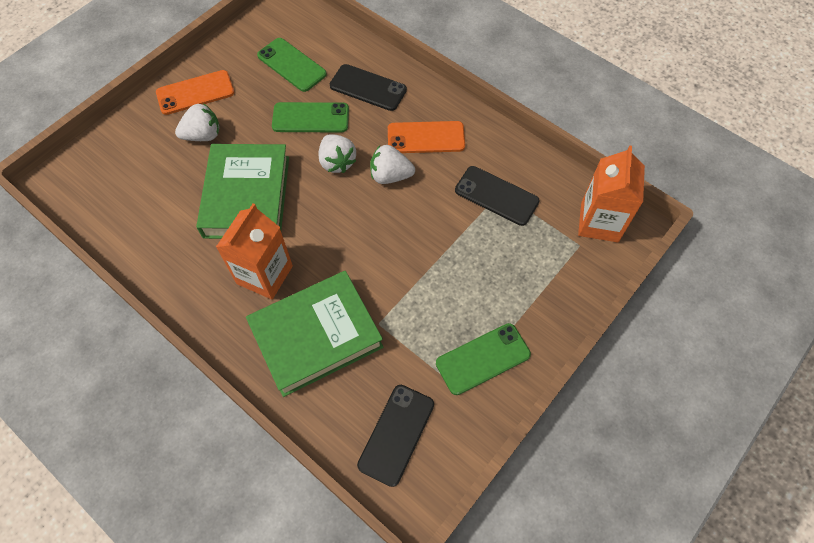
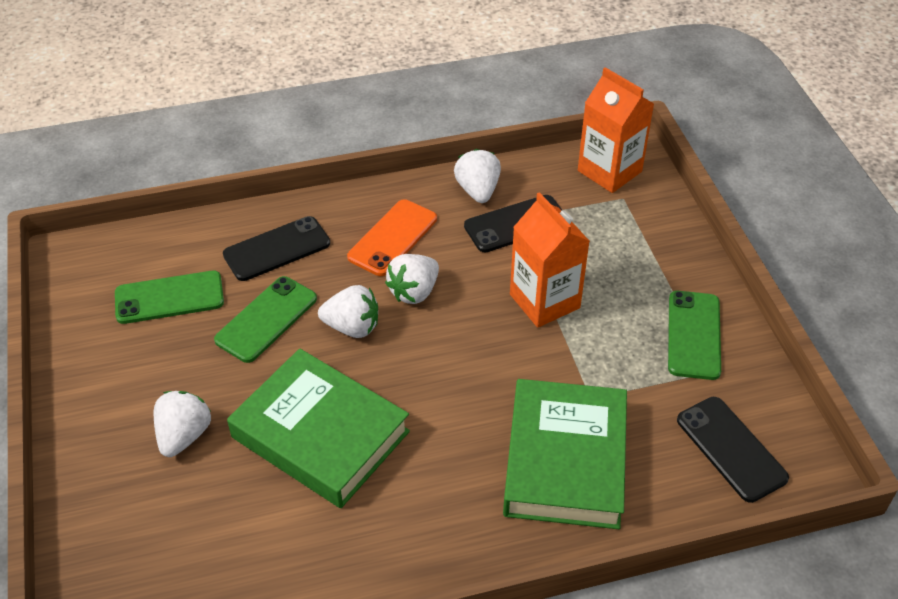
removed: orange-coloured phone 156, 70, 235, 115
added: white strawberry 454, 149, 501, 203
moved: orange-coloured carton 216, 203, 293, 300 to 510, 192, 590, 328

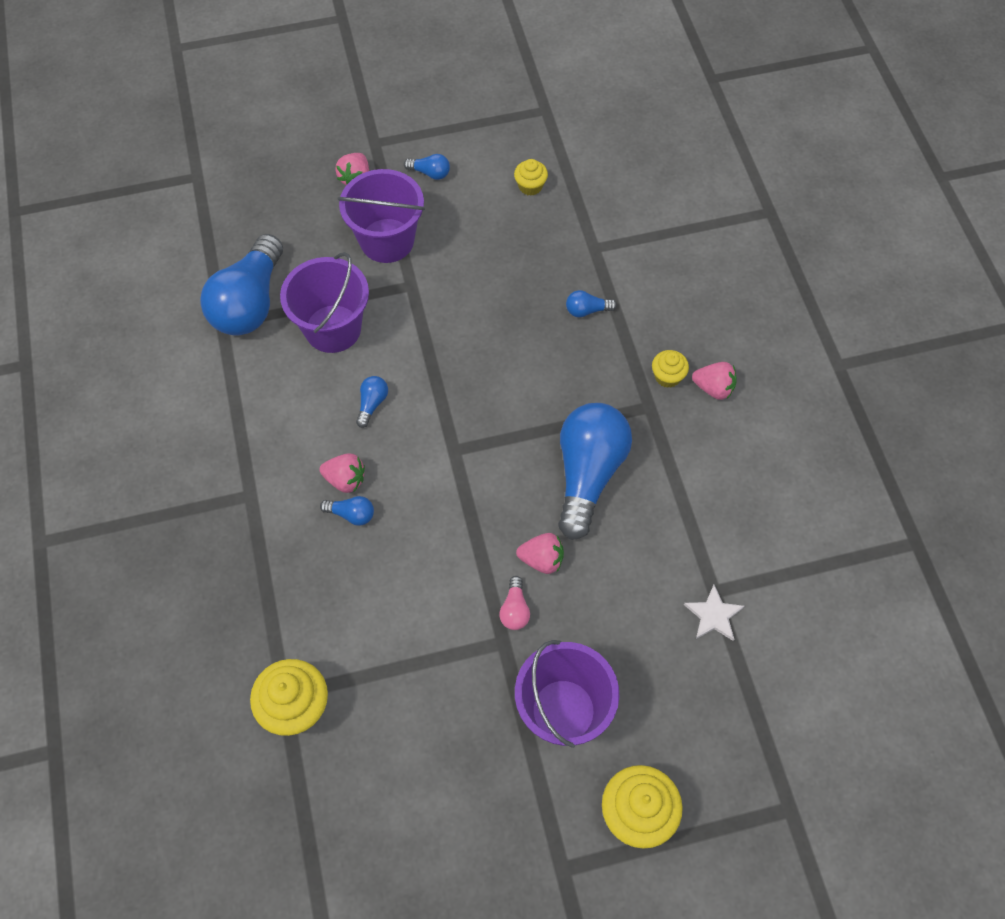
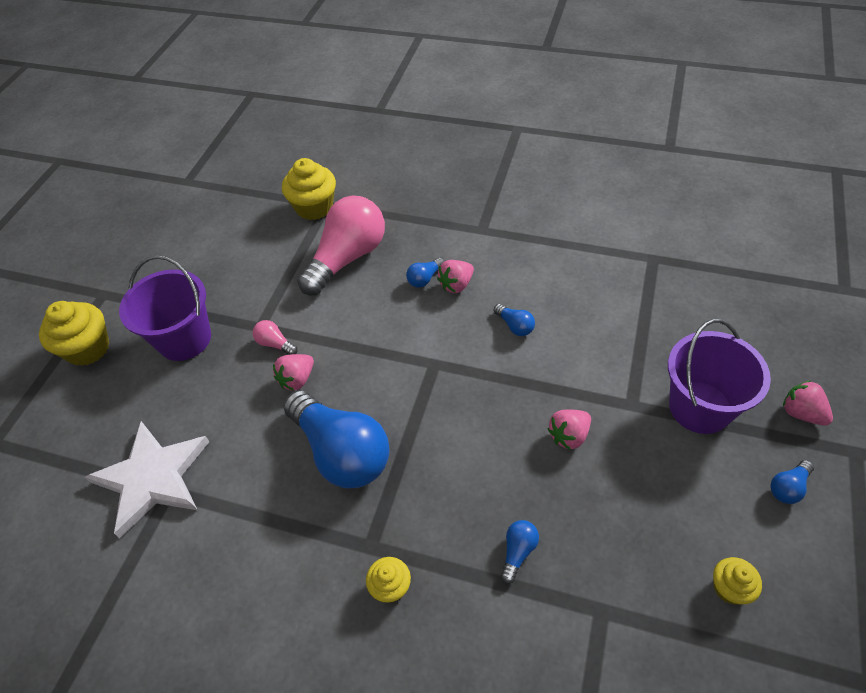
removed: royal blue bulb 200, 234, 283, 336; violet sand bucket 280, 252, 369, 353
added: rosy bulb 297, 195, 385, 295
moved: rosy strawberry 692, 362, 737, 400 to 547, 410, 591, 450
resized: white star shape 684, 585, 744, 641 = 85, 421, 209, 538 x2.10

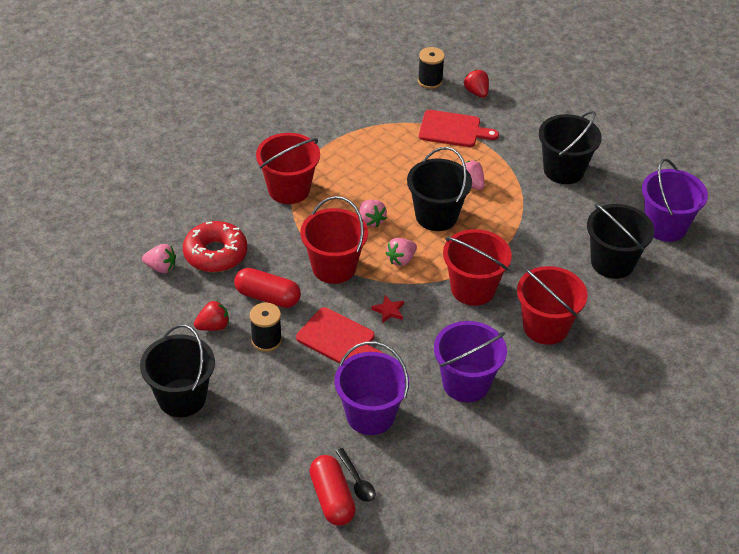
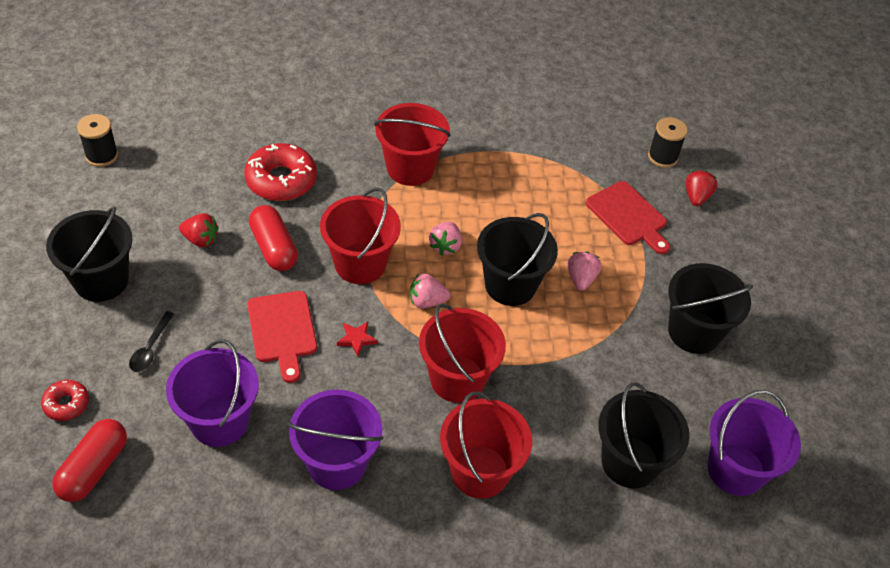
removed: rosy strawberry 142, 244, 176, 273
added: scarlet doughnut 41, 380, 89, 421
moved: jet-black bobbin 250, 303, 282, 352 to 77, 114, 118, 167; jet-black teaspoon 335, 448, 376, 502 to 129, 311, 174, 372

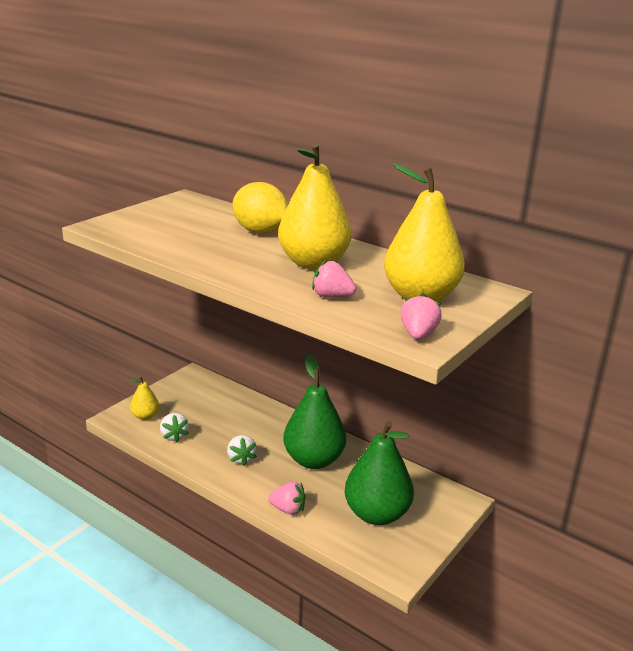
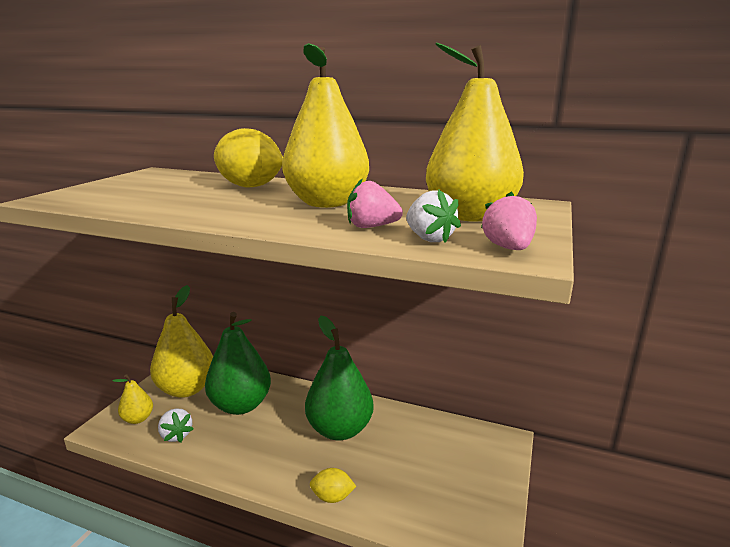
added: golden pear fruit 150, 285, 213, 398
moved: emerald pear fruit 345, 421, 414, 525 to 205, 312, 271, 415; white strawberry 227, 435, 257, 466 to 406, 189, 461, 243
replaced: rosy strawberry 268, 482, 306, 515 to golden toy lemon 310, 468, 356, 503

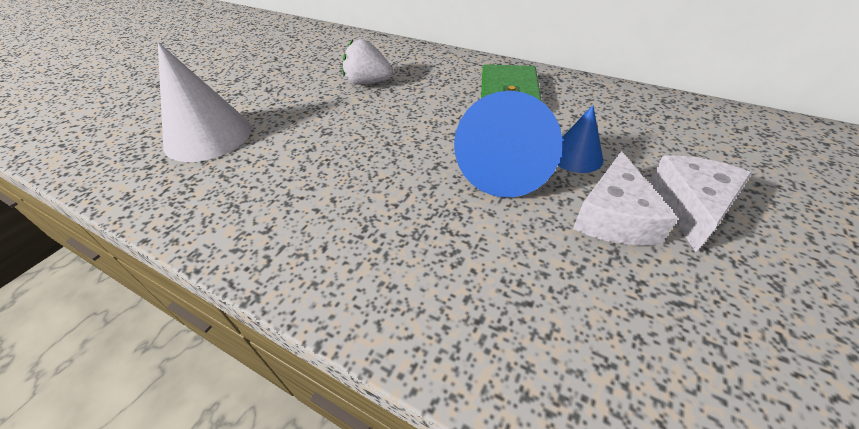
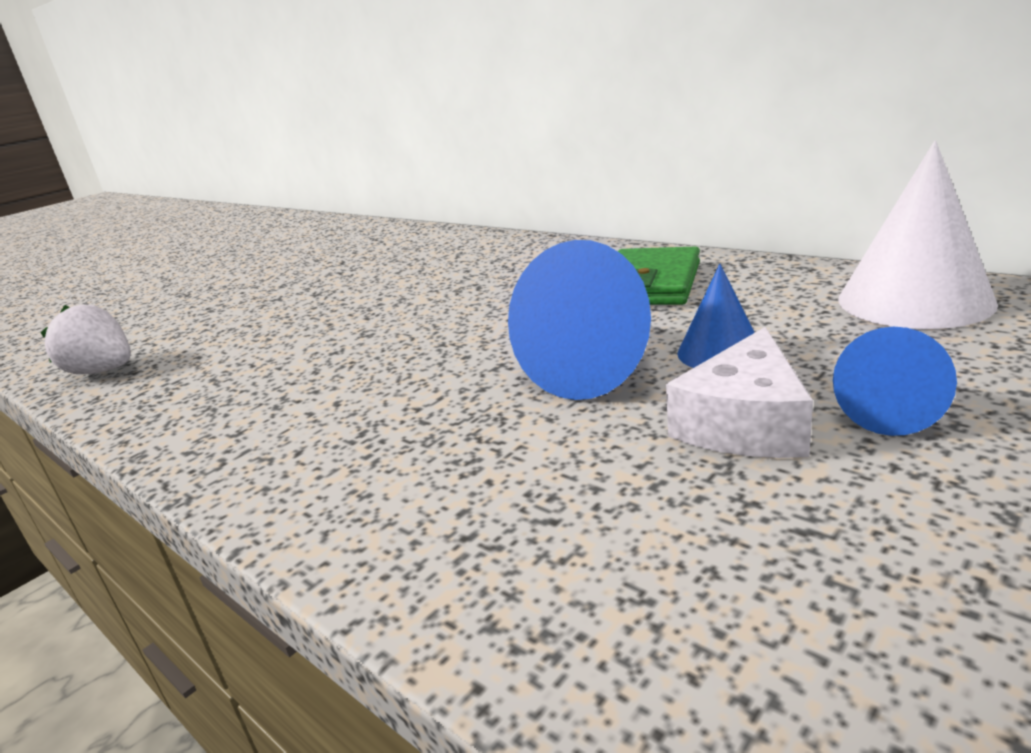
moved: white strawberry 343, 39, 393, 85 to 40, 305, 131, 374; white solid cone 158, 42, 252, 162 to 838, 140, 998, 329
replaced: white piece of cheese 649, 155, 752, 252 to royal blue solid cone 833, 327, 957, 436

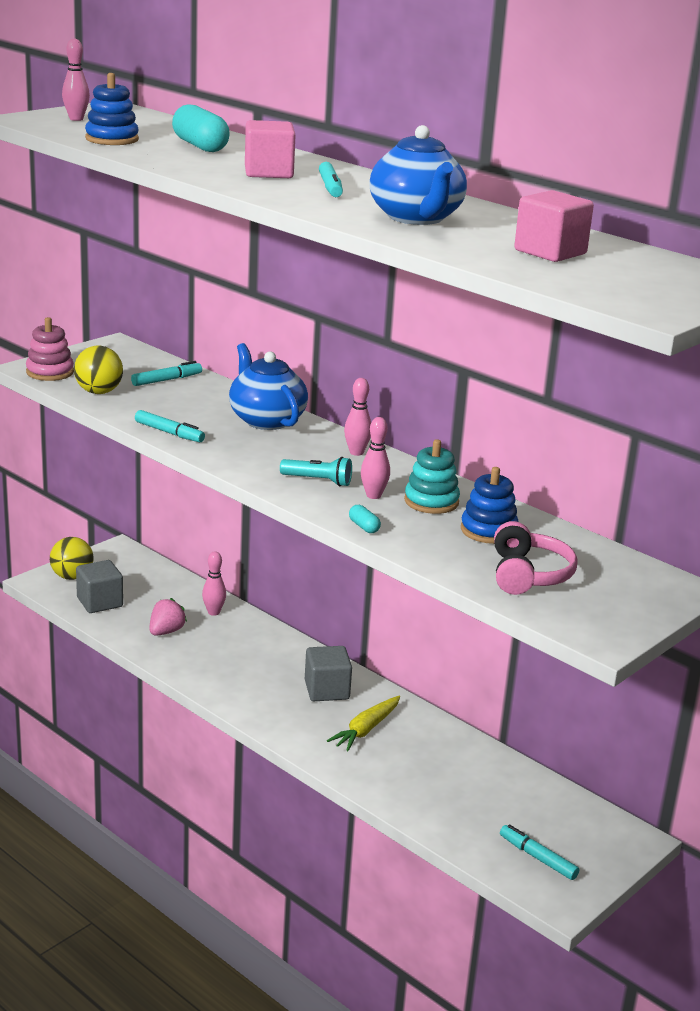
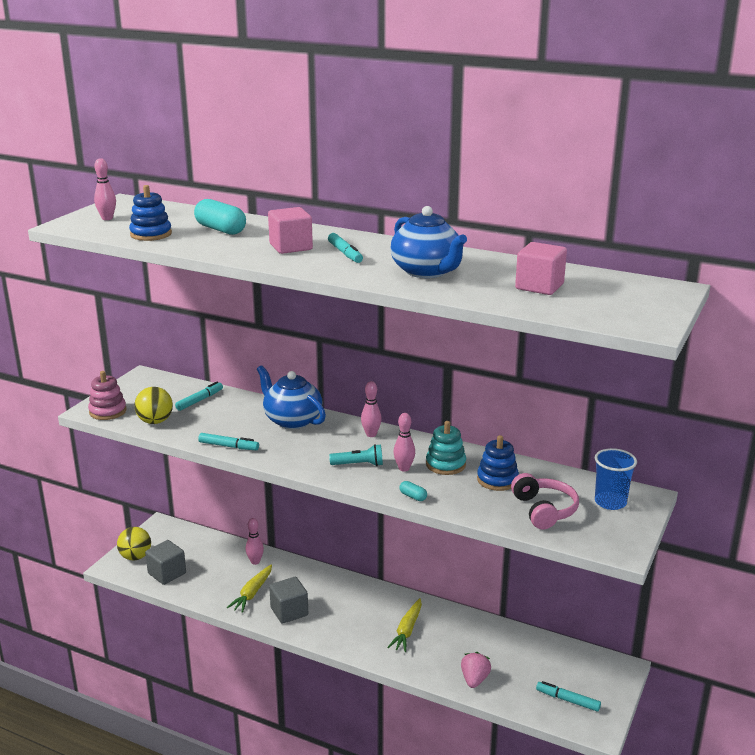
added: golden carrot 227, 564, 272, 613; royal blue beaker 595, 448, 637, 510
moved: ash-grey block 305, 646, 352, 701 to 269, 577, 308, 624; rosy strawberry 149, 598, 187, 636 to 461, 652, 491, 688

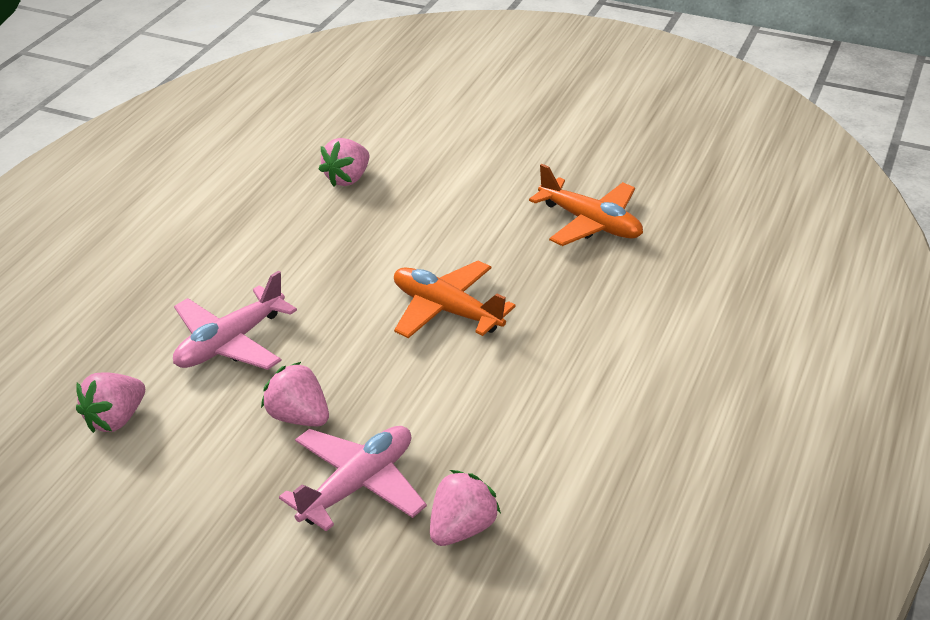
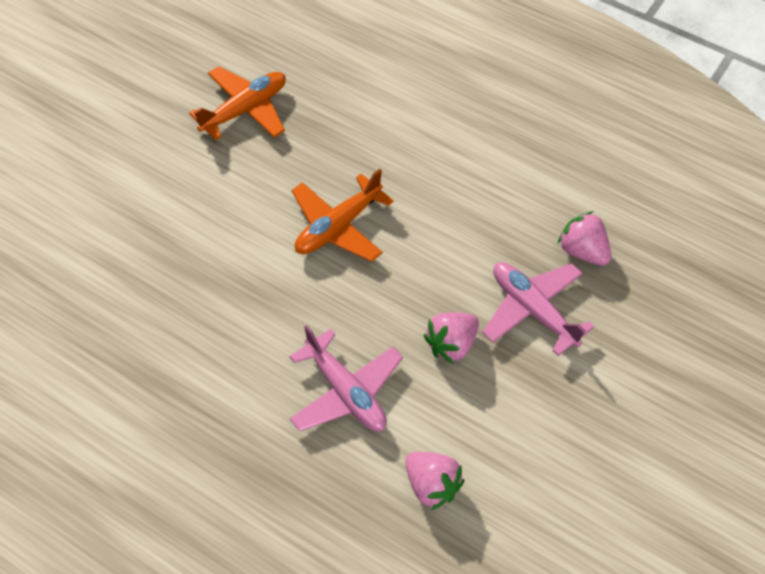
removed: rosy strawberry 319, 138, 369, 187

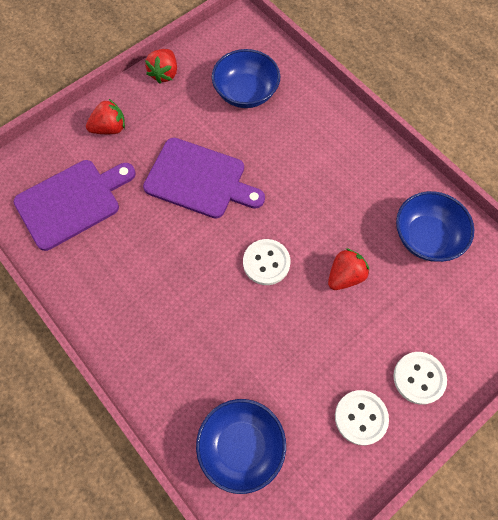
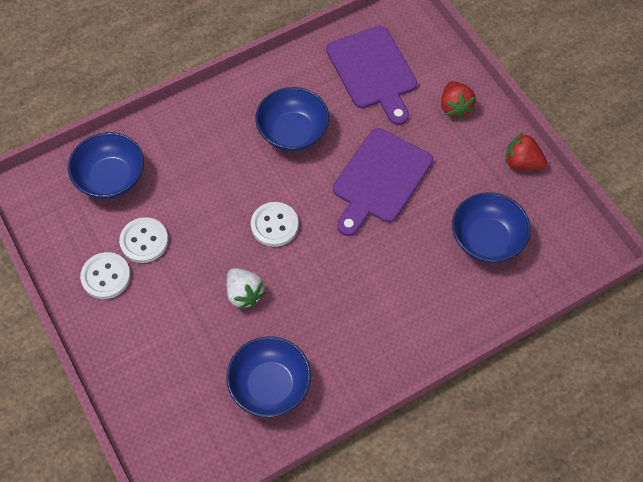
added: royal blue deep dish 255, 87, 329, 151
moved: white button 394, 352, 447, 405 to 119, 217, 168, 263
recoloured: scarlet strawberry 328, 248, 369, 290 to white strawberry 226, 268, 265, 310

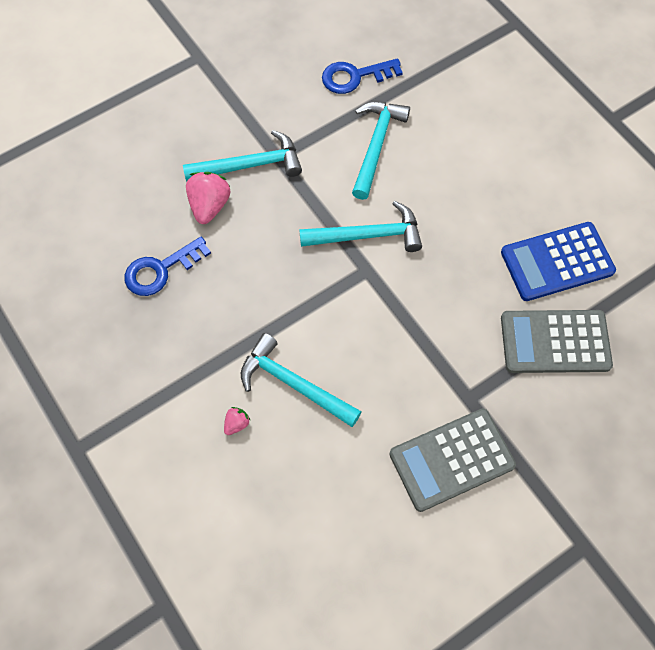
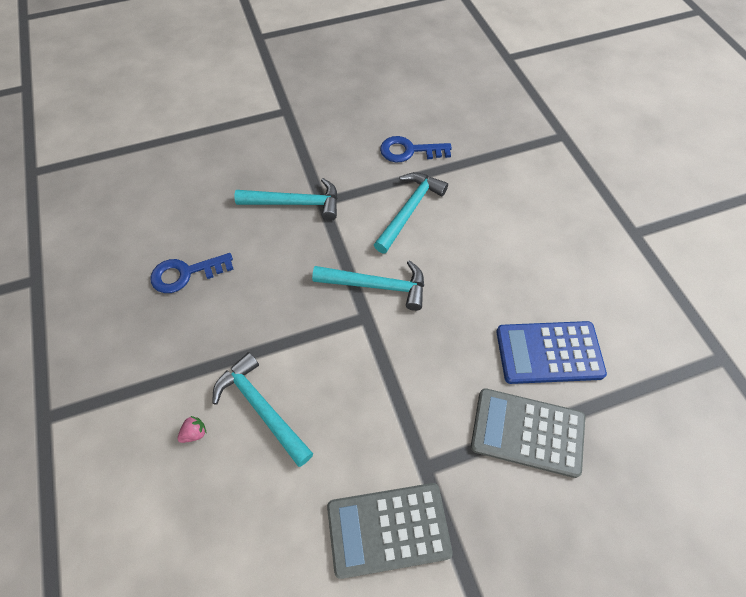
removed: rosy strawberry 186, 172, 230, 224

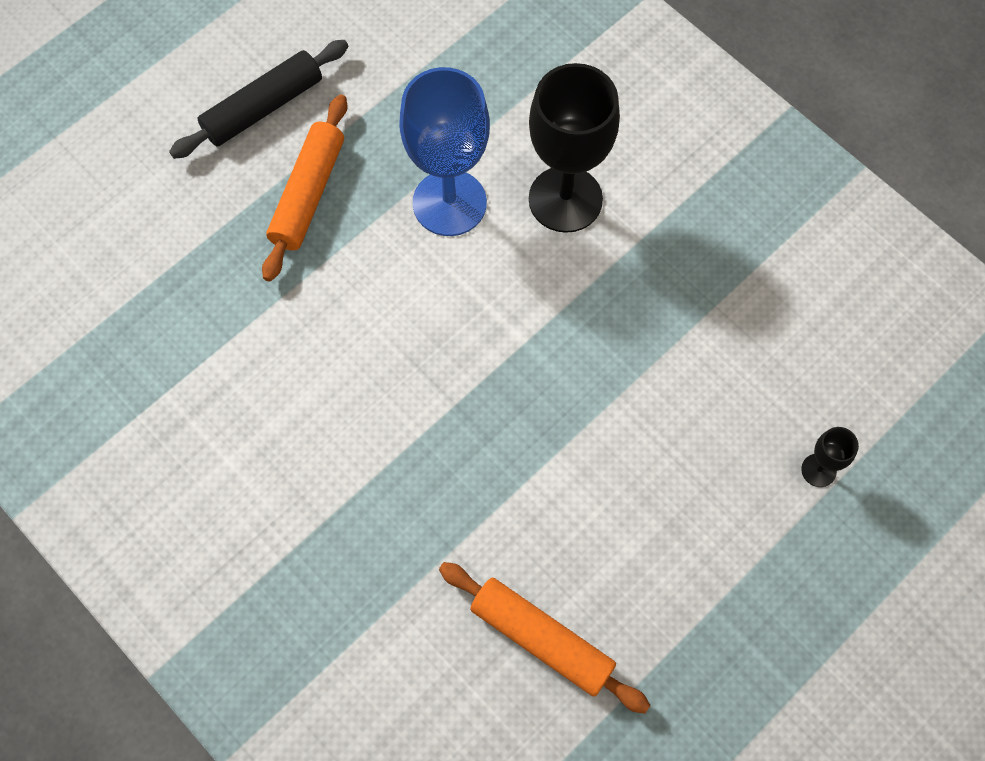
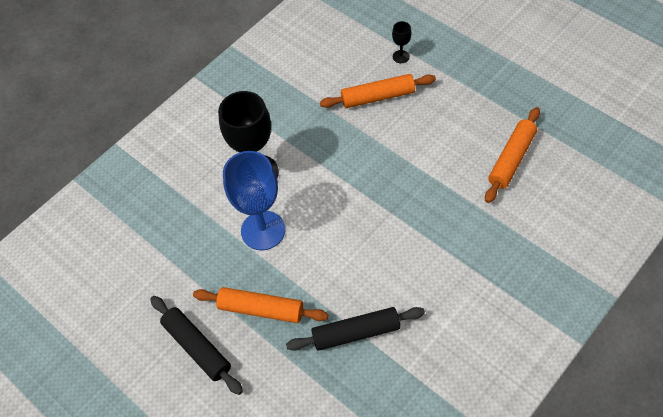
added: jet-black dough roller 286, 307, 425, 351; orange-coloured dough roller 320, 74, 436, 108

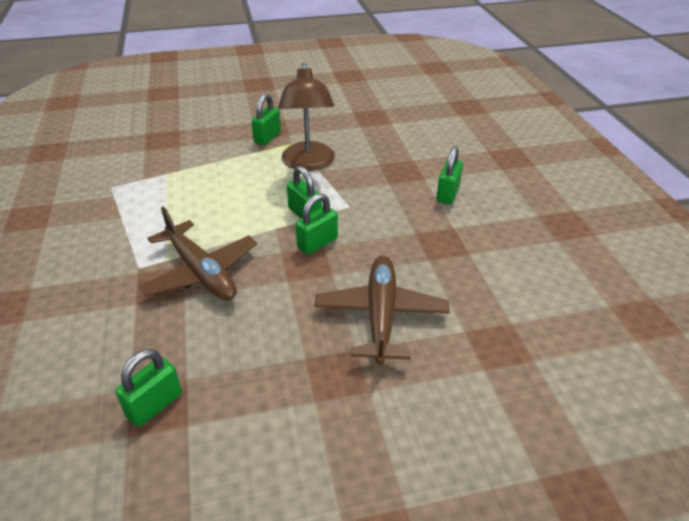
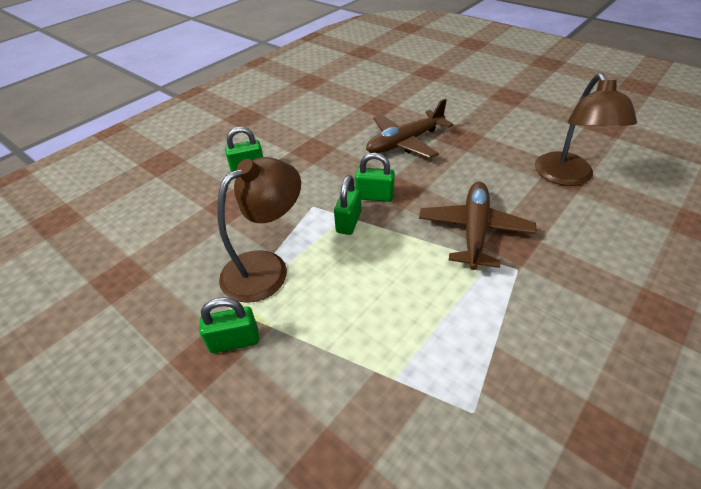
replaced: emerald padlock 115, 349, 182, 427 to brown lamp 535, 73, 637, 186

